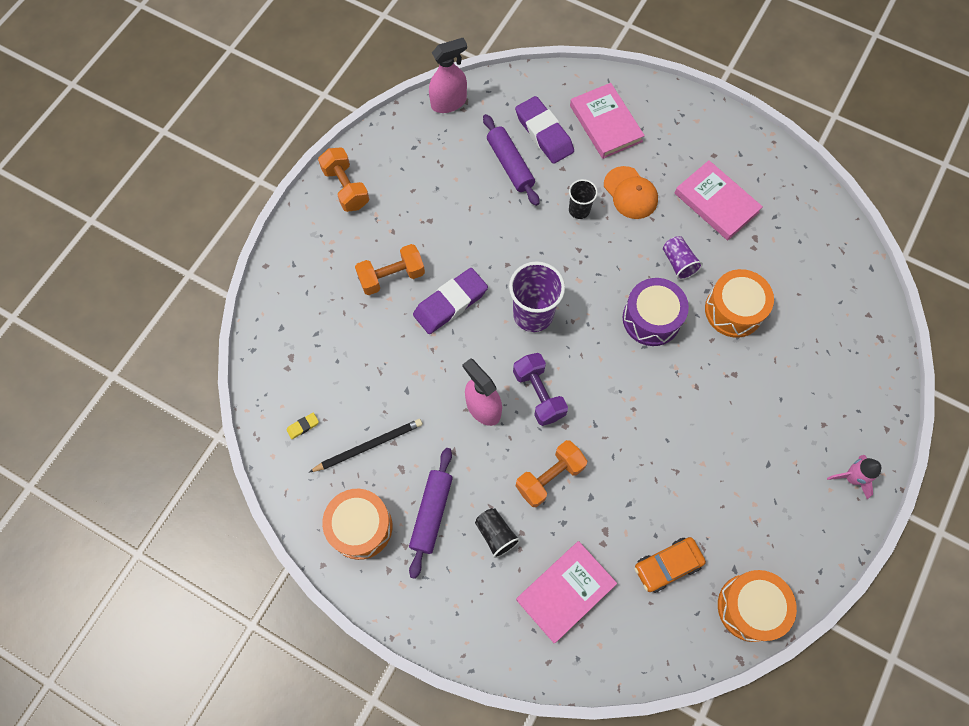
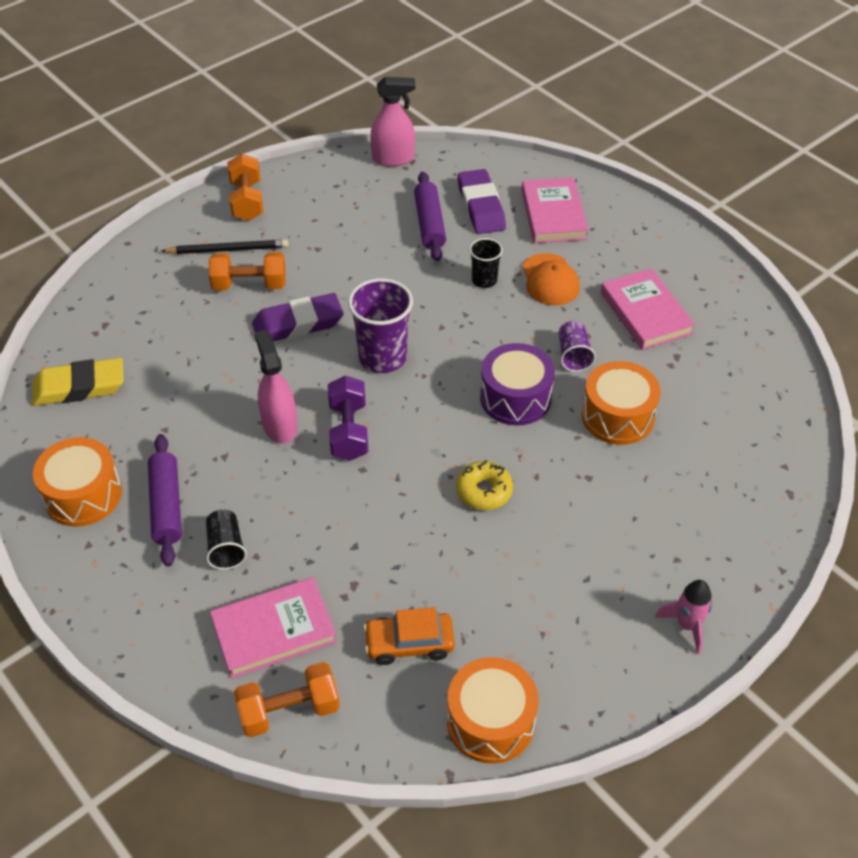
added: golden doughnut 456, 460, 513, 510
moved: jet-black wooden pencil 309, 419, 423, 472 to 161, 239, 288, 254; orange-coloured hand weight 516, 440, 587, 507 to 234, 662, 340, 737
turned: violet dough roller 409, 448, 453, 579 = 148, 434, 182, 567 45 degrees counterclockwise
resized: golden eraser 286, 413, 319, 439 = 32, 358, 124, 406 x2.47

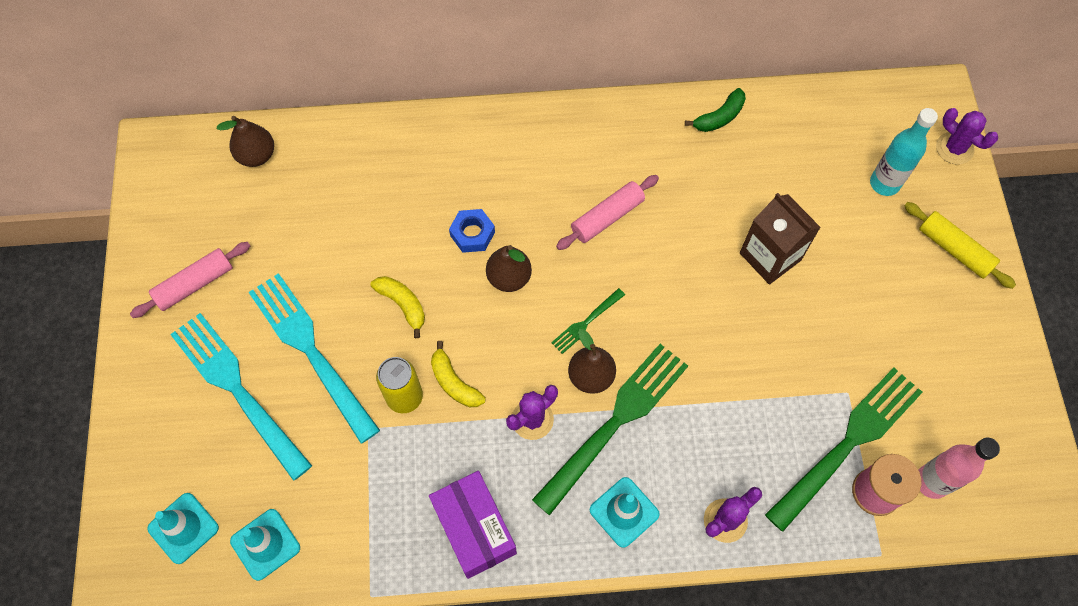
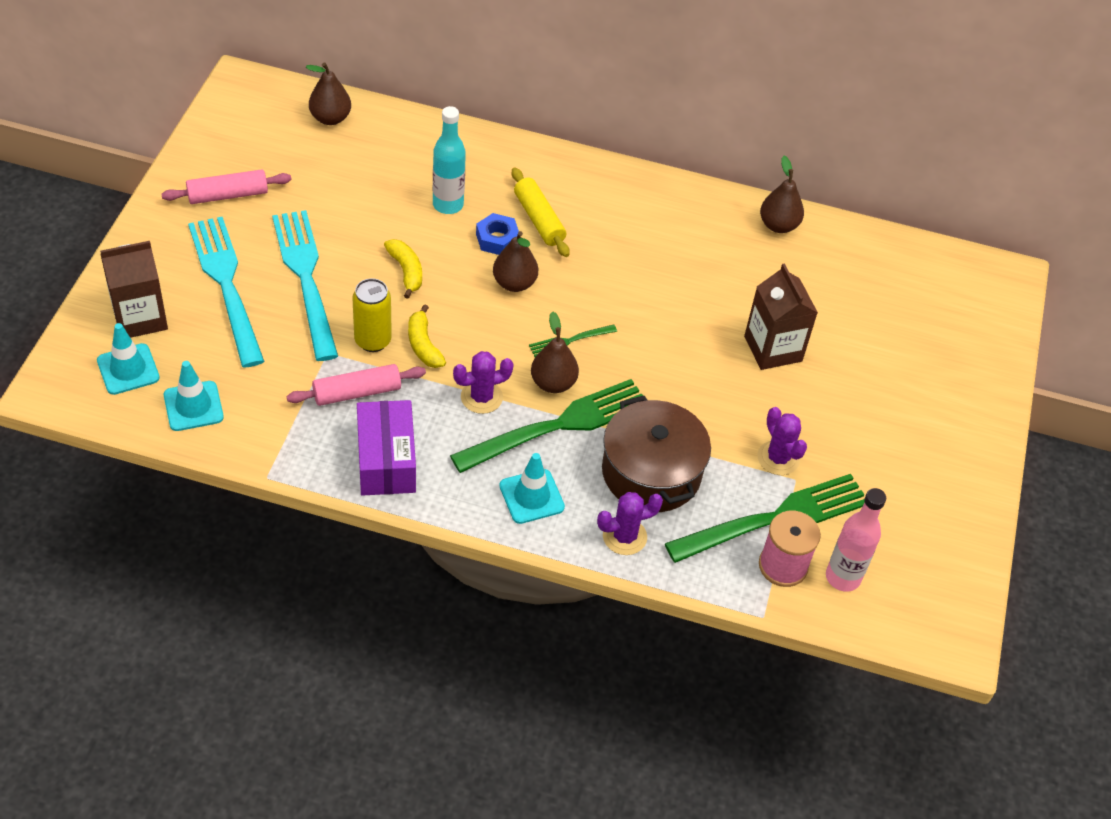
added: brown carton 100, 241, 168, 338; brown pot 602, 396, 711, 512
moved: rosy dough roller 556, 175, 659, 250 to 287, 364, 426, 406; aqua flask 870, 108, 938, 196 to 433, 106, 466, 214; golden dough roller 904, 202, 1016, 289 to 512, 168, 570, 257; violet saguaro cactus 936, 108, 998, 165 to 757, 407, 807, 475
replaced: emerald banana fruit 685, 88, 746, 132 to brown pear fruit 760, 156, 804, 233

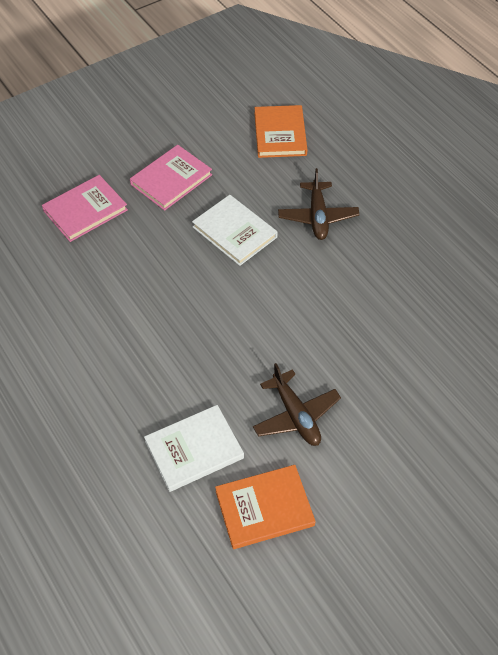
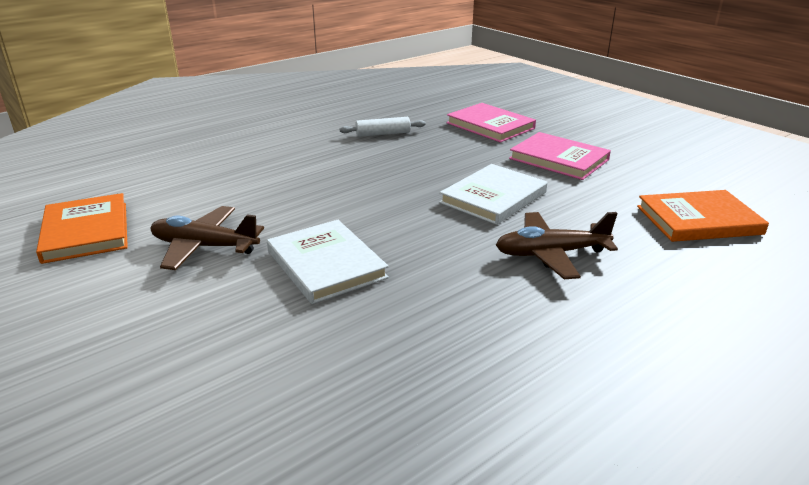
added: white dough roller 340, 117, 426, 137
moved: white hardback 144, 405, 244, 492 to 267, 220, 389, 304
turned: brown toy plane 253, 363, 341, 446 = 151, 206, 264, 270 45 degrees clockwise

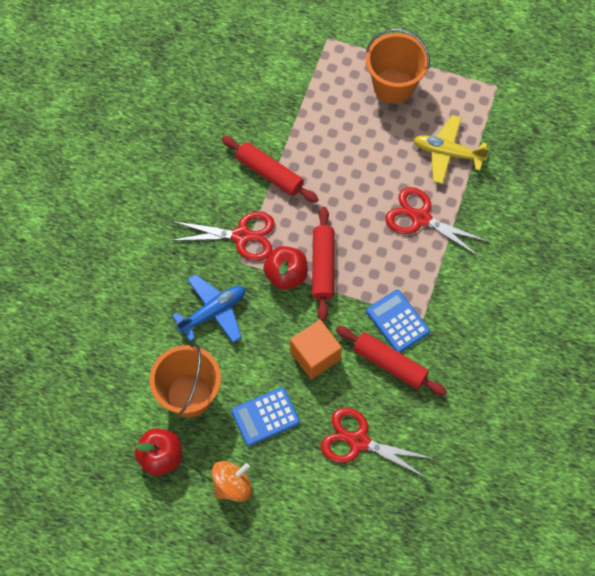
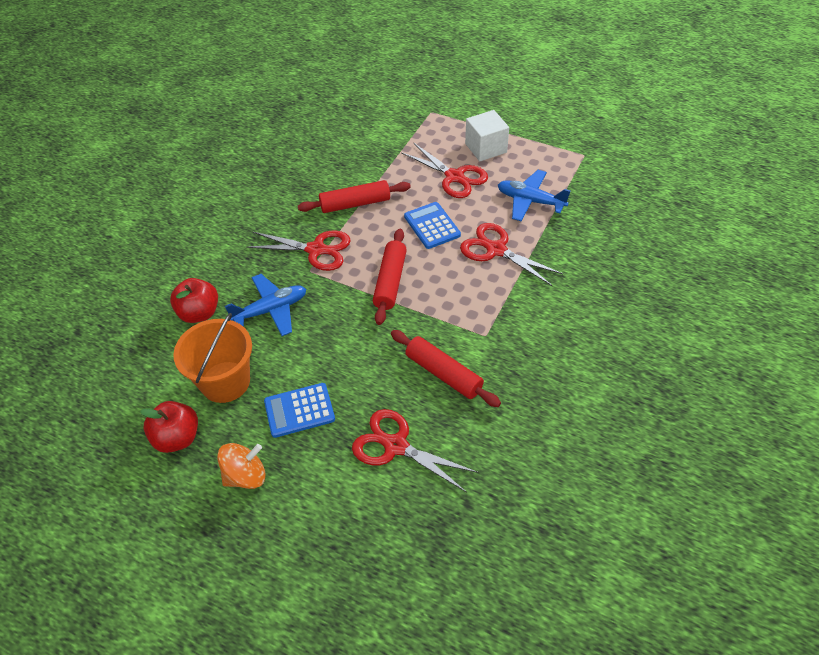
removed: orange-coloured block 290, 320, 342, 380
added: scarlet pair of scissors 401, 143, 488, 198
moved: scarlet toy apple 263, 246, 308, 290 to 170, 278, 218, 323; royal blue pocket calculator 366, 290, 430, 353 to 404, 202, 461, 249
replaced: orange-coloured sand bucket 366, 29, 430, 103 to white block 465, 110, 509, 161
recoloured: golden toy plane 413, 115, 489, 184 to royal blue toy plane 498, 170, 571, 221
turned: scarlet dough roller 222, 136, 319, 203 = 298, 180, 411, 213 60 degrees counterclockwise

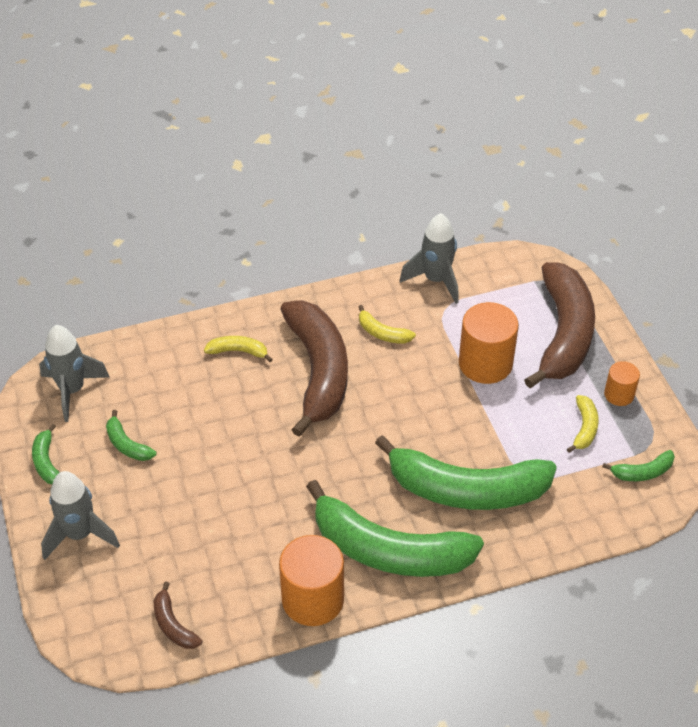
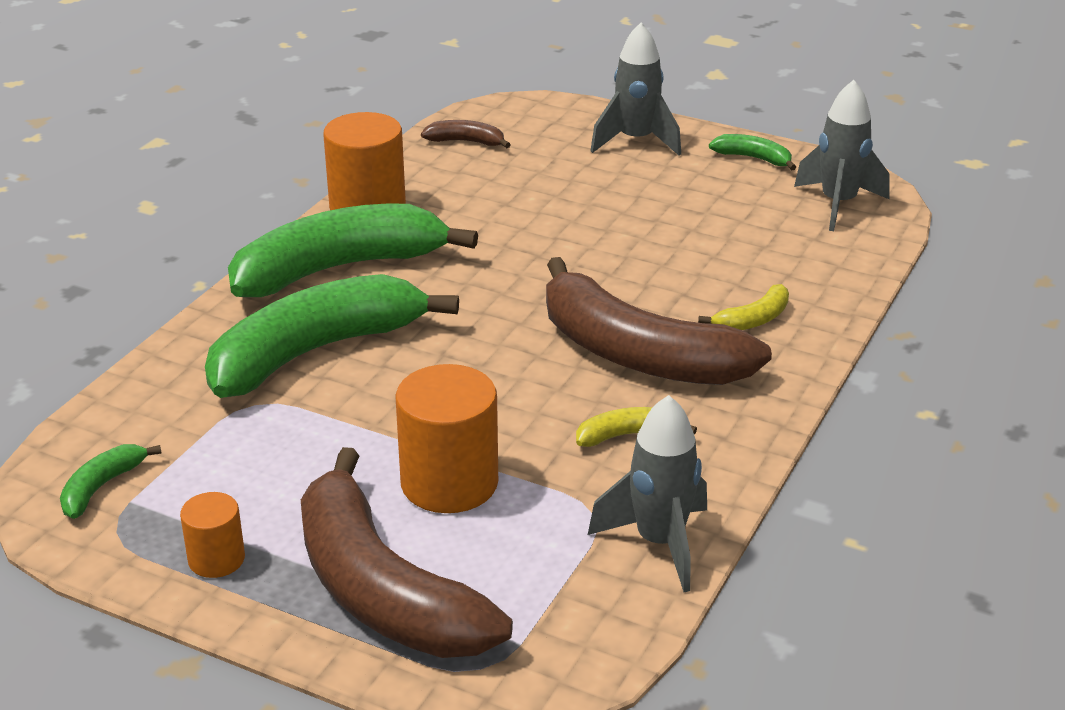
removed: emerald banana fruit 106, 410, 157, 461; golden banana fruit 567, 395, 599, 453

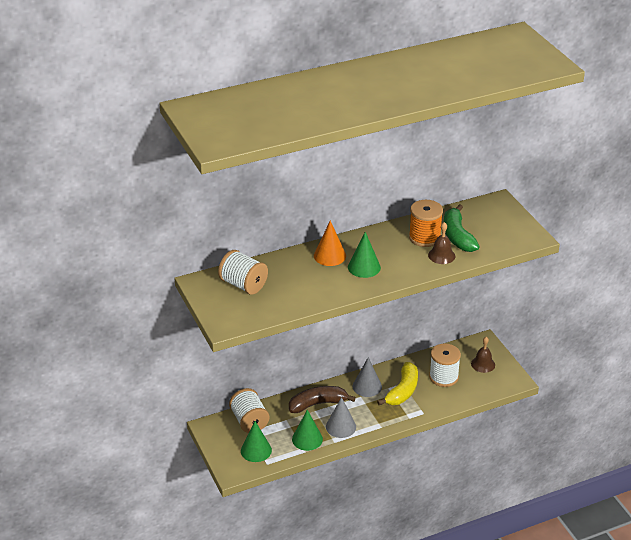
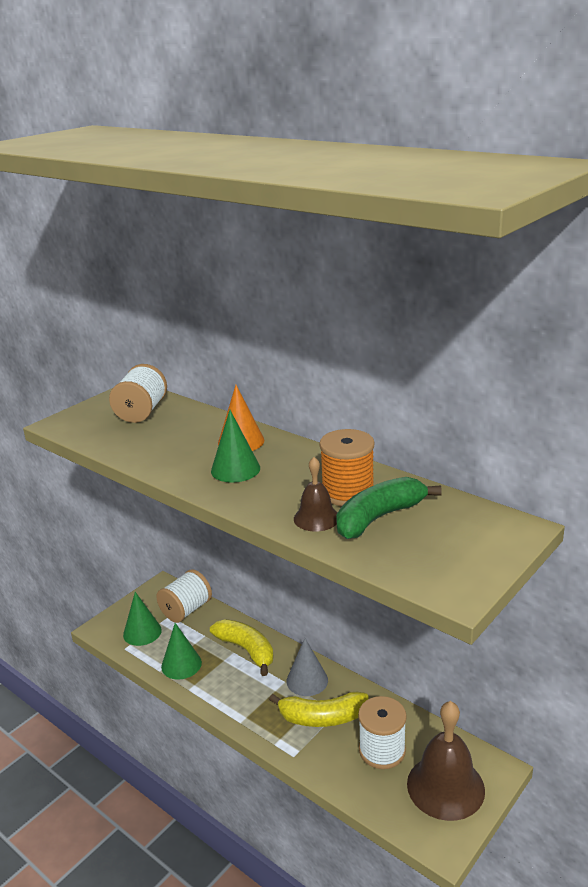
removed: ash-grey solid cone 326, 397, 356, 438
recoloured: brown banana fruit 289, 386, 356, 413 to golden banana fruit 210, 619, 274, 676
resized: brown bell 471, 337, 495, 373 = 407, 701, 485, 821 x1.89

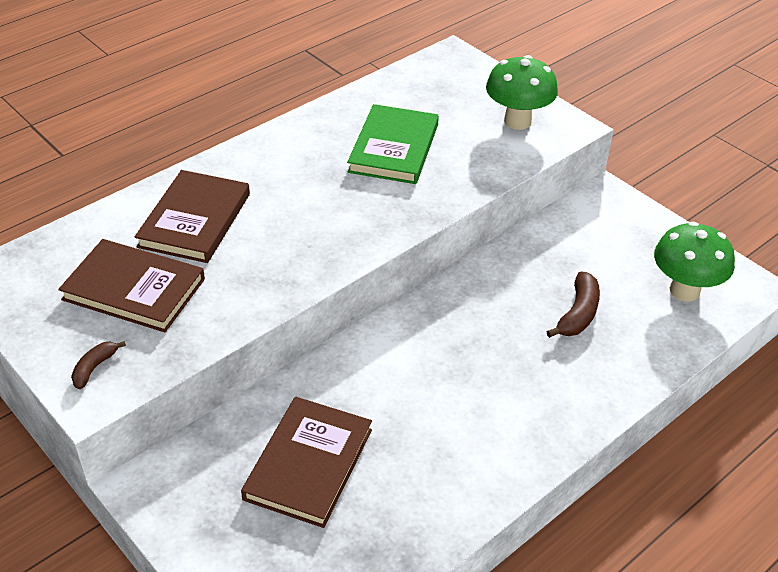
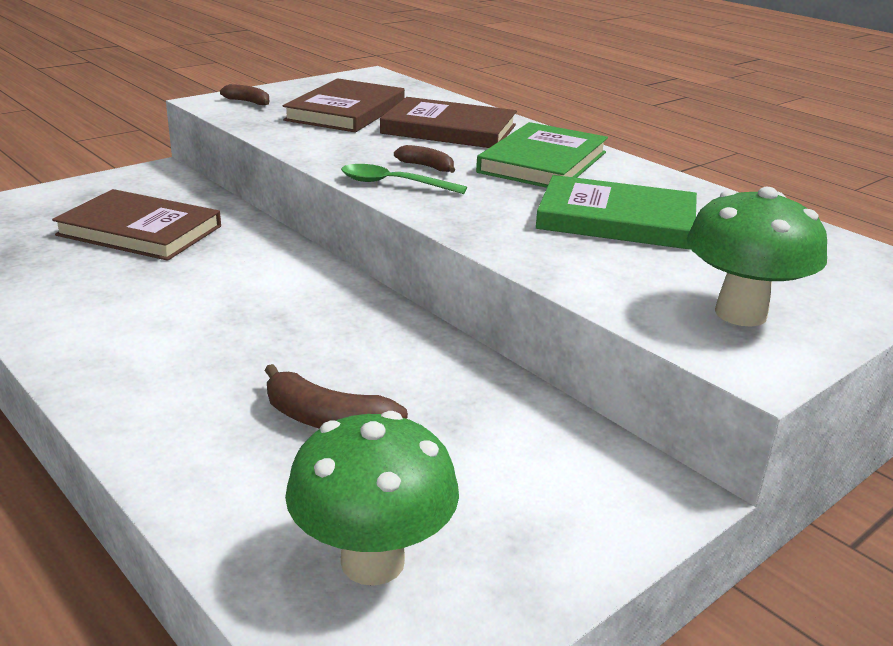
added: emerald teaspoon 341, 164, 467, 194; brown banana fruit 394, 145, 455, 173; emerald hardback 476, 122, 608, 188

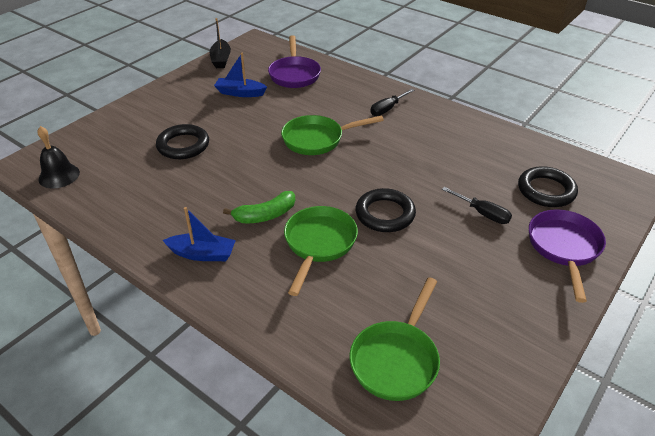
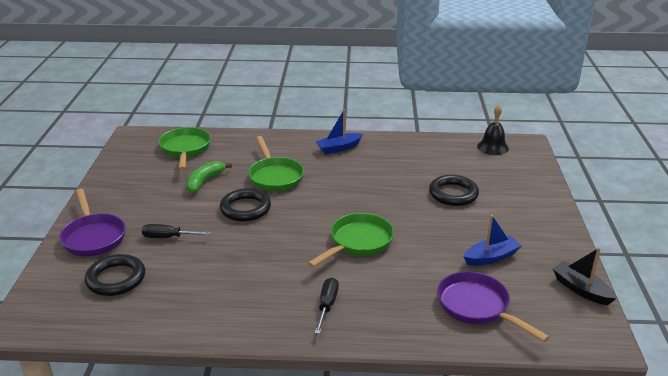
moved: emerald banana fruit 223, 191, 295, 223 to 186, 161, 232, 193

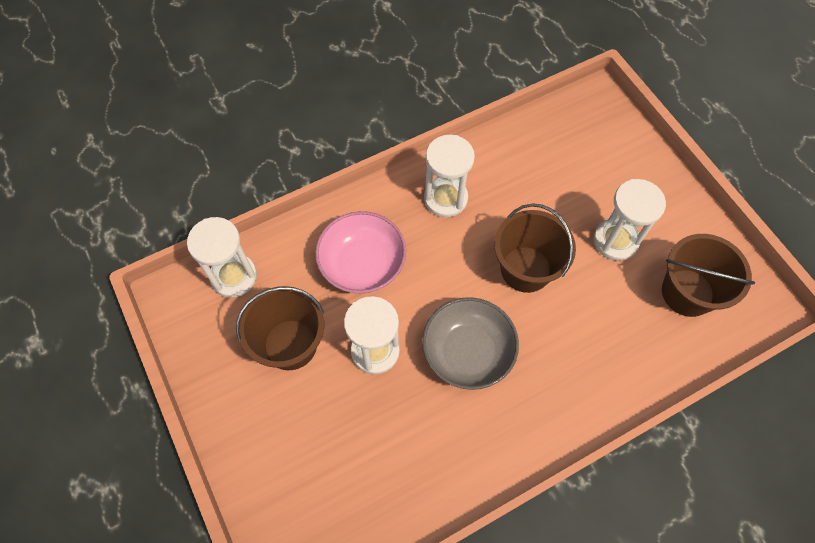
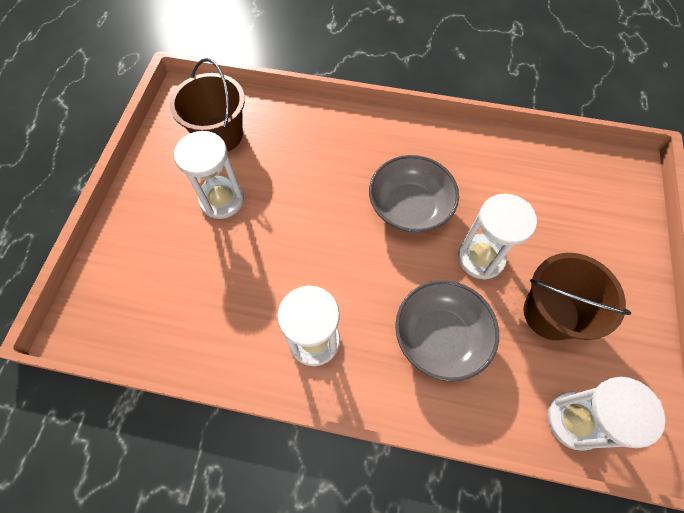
removed: brown sand bucket 494, 203, 576, 293
recoloured: rosy deep dish 315, 211, 406, 294 to ash-grey deep dish 395, 280, 499, 381

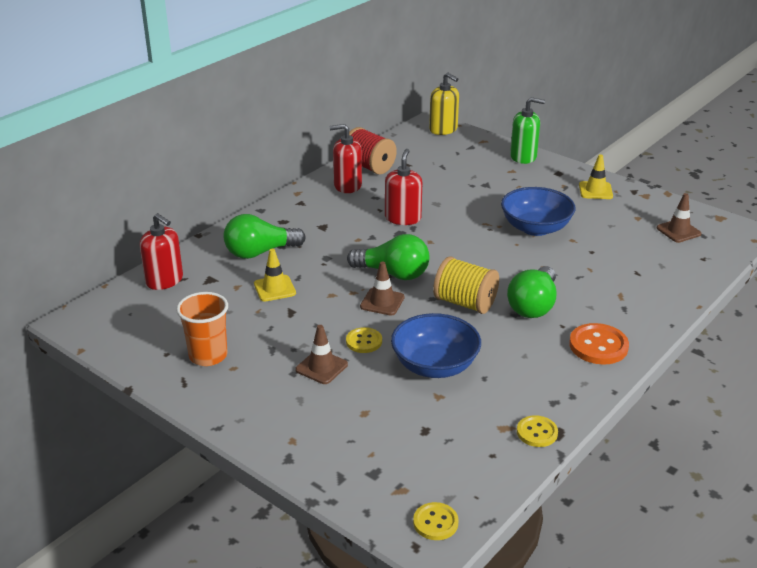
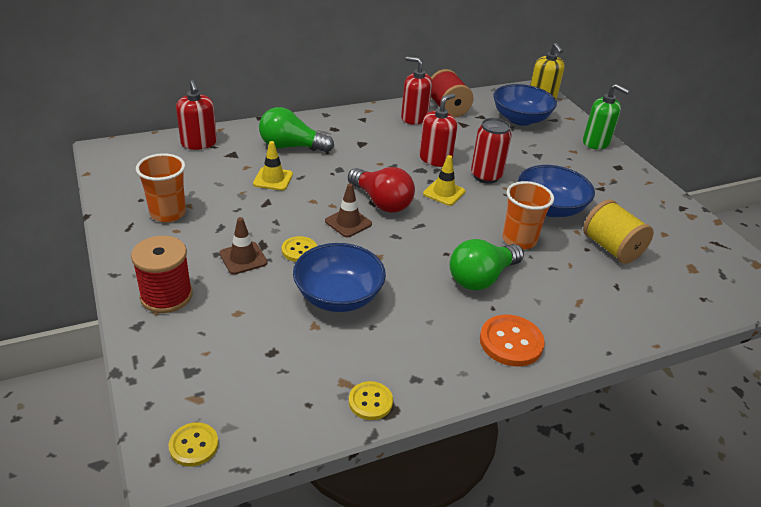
removed: brown safety cone 657, 193, 701, 242
added: scarlet bobbin 131, 235, 193, 313; scarlet can 471, 118, 511, 184; royal blue deep dish 493, 84, 557, 126; orange-coloured beaker 502, 181, 554, 249
moved: golden safety cone 579, 154, 613, 199 to 423, 155, 465, 206; golden bobbin 433, 256, 499, 314 to 583, 199, 654, 264
recoloured: emerald bulb 347, 234, 430, 280 to scarlet bulb 348, 167, 415, 213

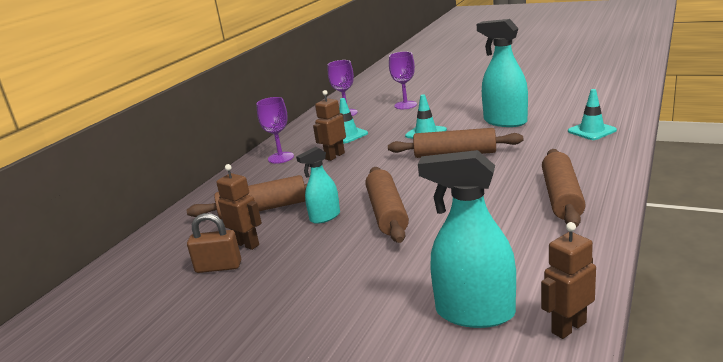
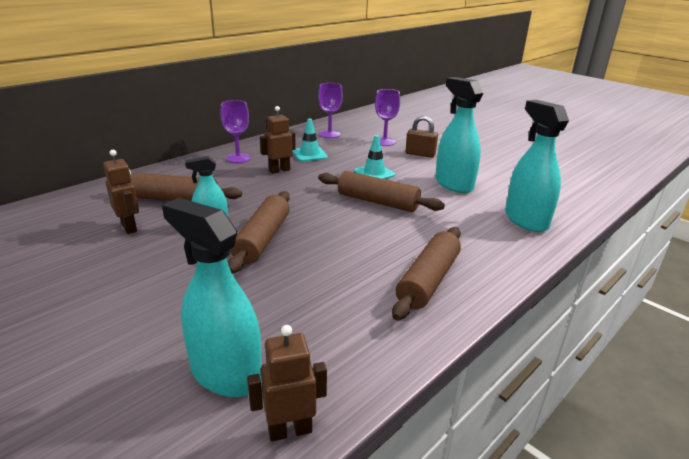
moved: brown padlock 187, 213, 241, 273 to 406, 116, 438, 158
replaced: aqua safety cone 568, 89, 617, 140 to aqua spray bottle 505, 100, 569, 232

